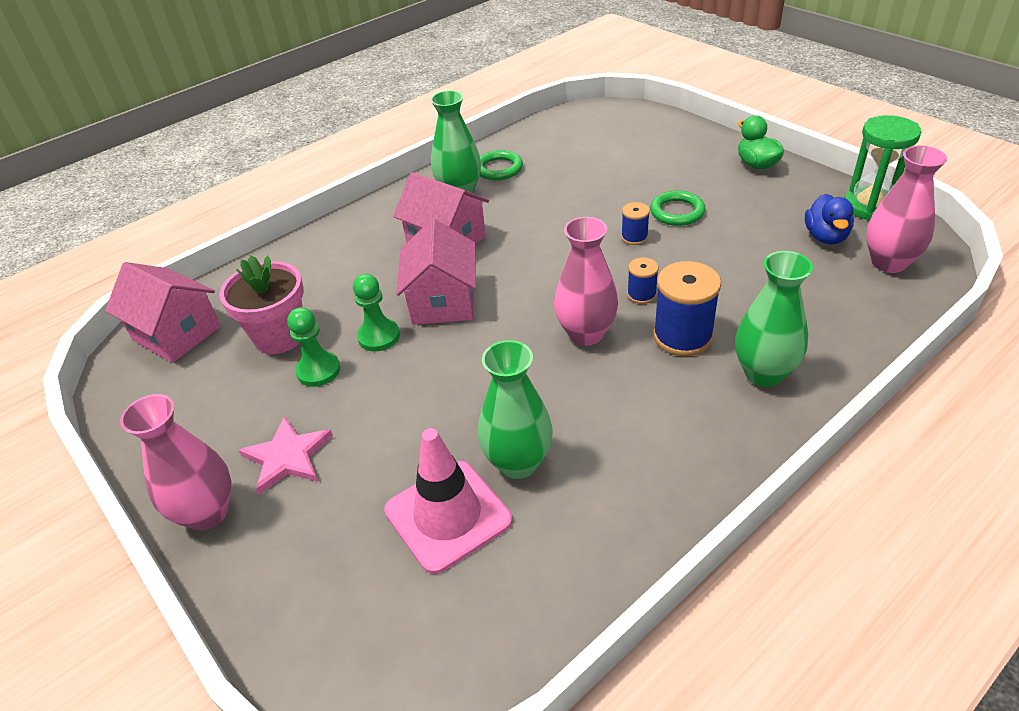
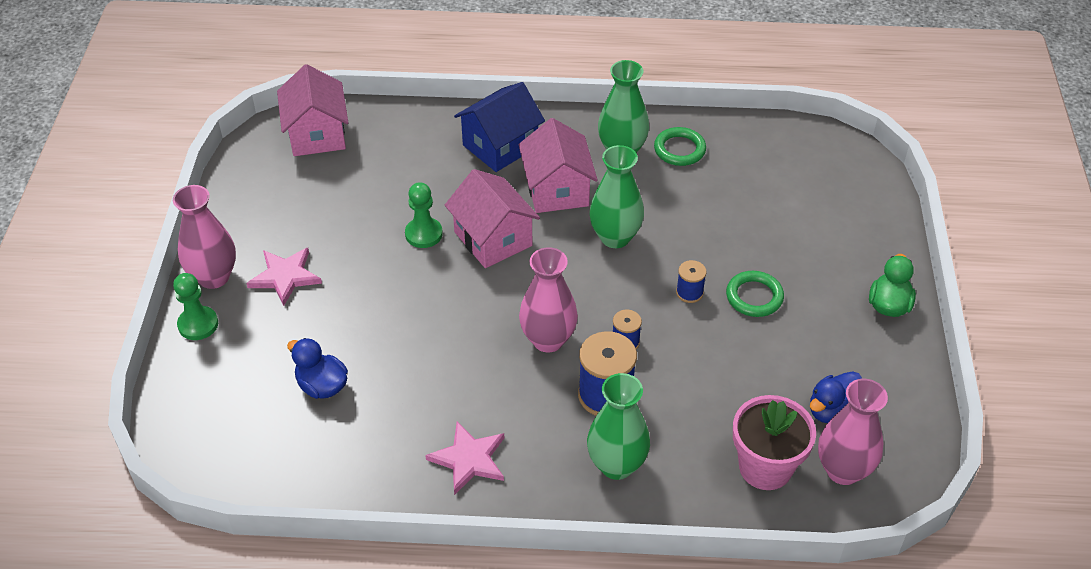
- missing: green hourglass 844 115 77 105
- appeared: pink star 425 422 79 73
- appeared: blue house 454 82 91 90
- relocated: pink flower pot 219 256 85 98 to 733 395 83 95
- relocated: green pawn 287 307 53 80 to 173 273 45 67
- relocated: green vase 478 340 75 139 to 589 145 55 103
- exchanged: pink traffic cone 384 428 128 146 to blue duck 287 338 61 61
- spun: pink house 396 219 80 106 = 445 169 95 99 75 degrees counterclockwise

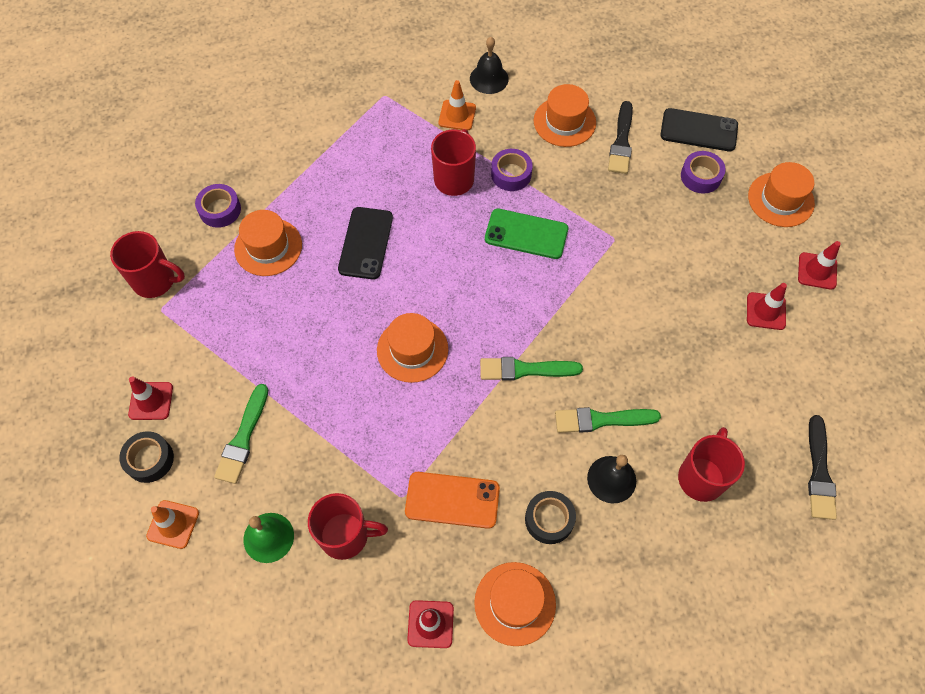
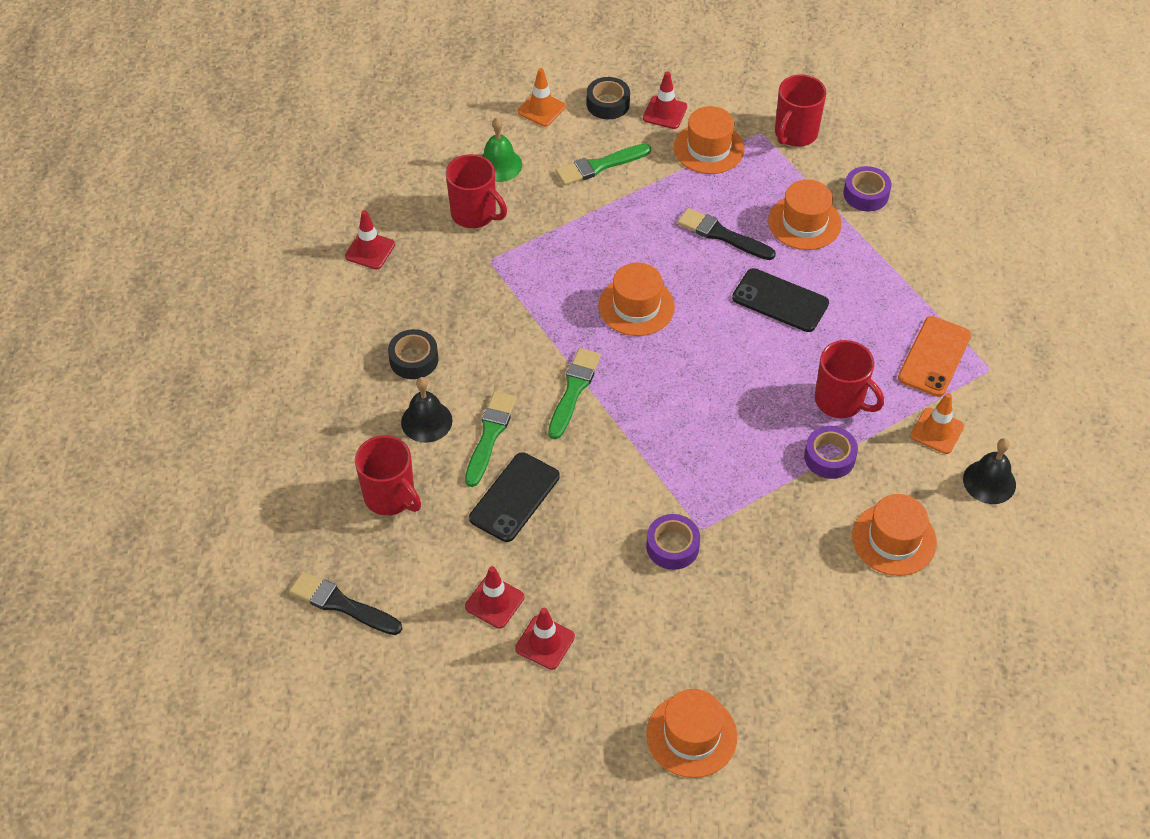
- missing: green phone 485 209 83 50
- relocated: orange phone 405 472 95 57 to 898 316 73 81
- relocated: orange hat 474 562 82 84 to 674 106 70 68
- relocated: black brush 608 101 25 73 to 677 208 99 52
- relocated: black phone 660 108 78 43 to 469 452 91 90
- relocated: purple tape 681 151 45 43 to 646 514 54 56
- relocated: red traffic cone 798 241 43 49 to 465 566 59 62
- spun: green brush 214 384 54 100 = 555 144 96 42 60 degrees counterclockwise
- spun: red mug 308 493 80 67 = 446 154 61 74 75 degrees counterclockwise

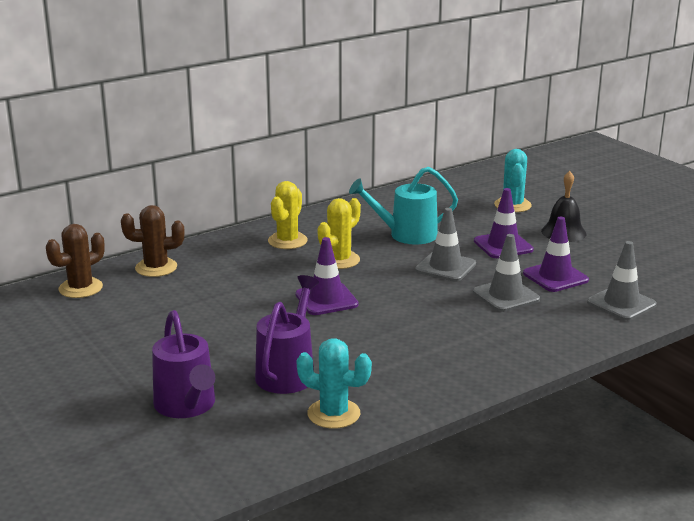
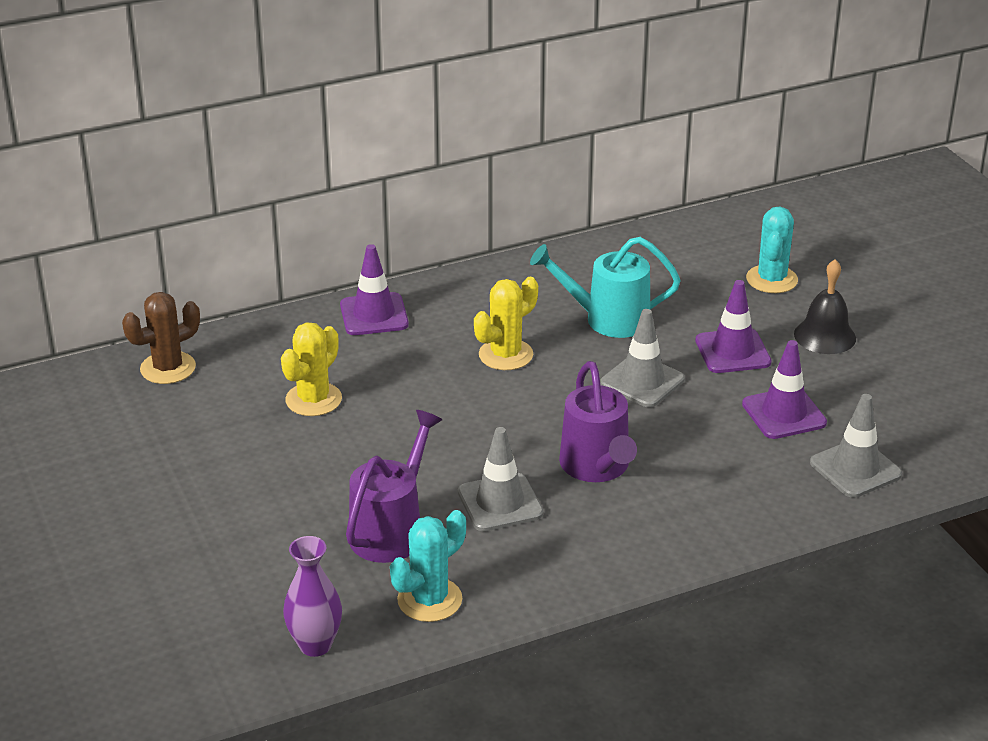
- missing: brown cactus 121 205 64 72
- appeared: purple vase 283 536 59 121
- relocated: purple watering can 152 310 63 108 to 559 361 78 121
- relocated: yellow cactus 268 181 40 68 to 281 322 61 94
- relocated: purple traffic cone 296 237 62 78 to 340 244 69 91
- relocated: grey traffic cone 473 234 67 78 to 458 427 85 104
- spun: turquoise cactus 297 338 75 91 = 390 510 76 112 75 degrees counterclockwise

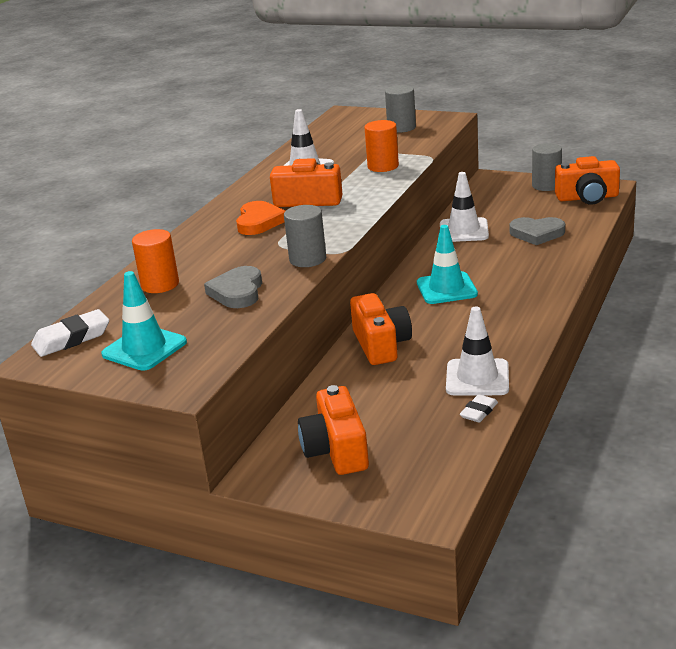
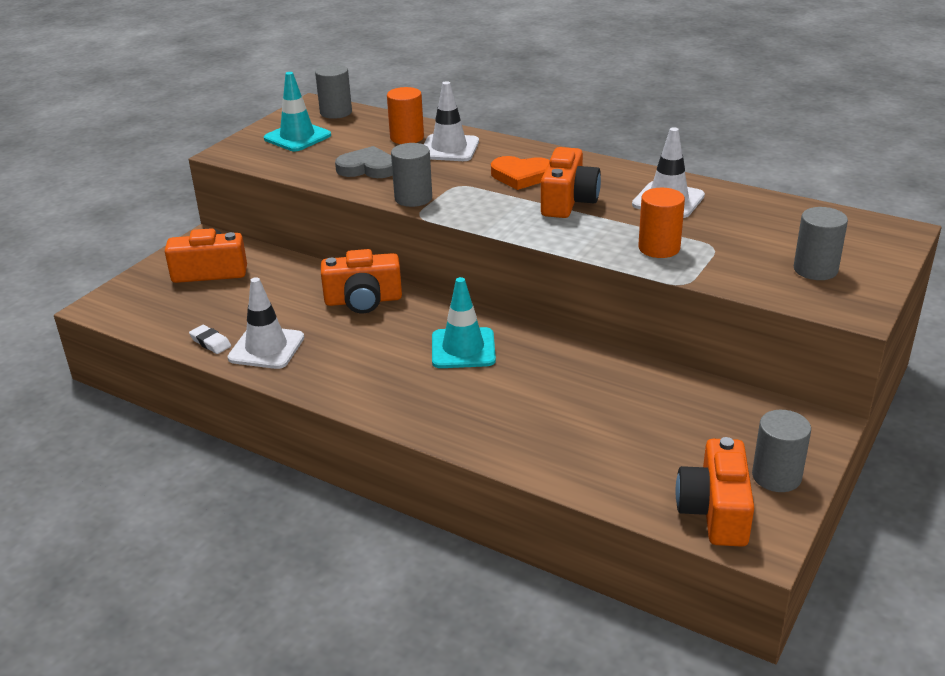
- missing: grey heart 509 217 56 28
- relocated: white traffic cone 440 172 49 70 to 424 81 55 80
- exchanged: white eraser 31 309 78 48 to grey cylinder 315 64 37 55

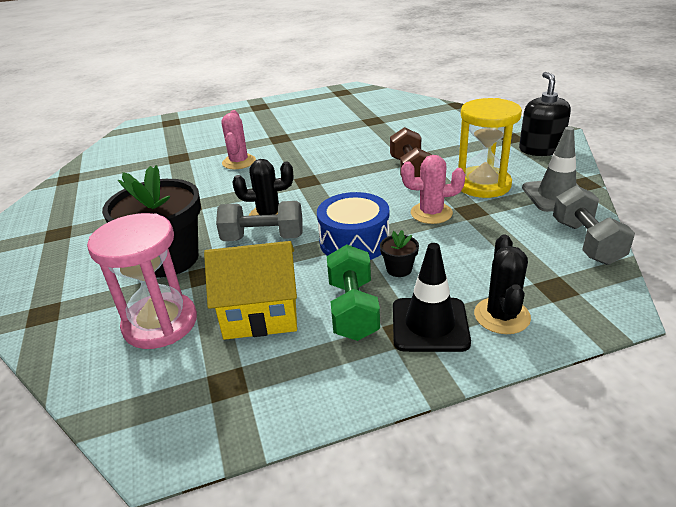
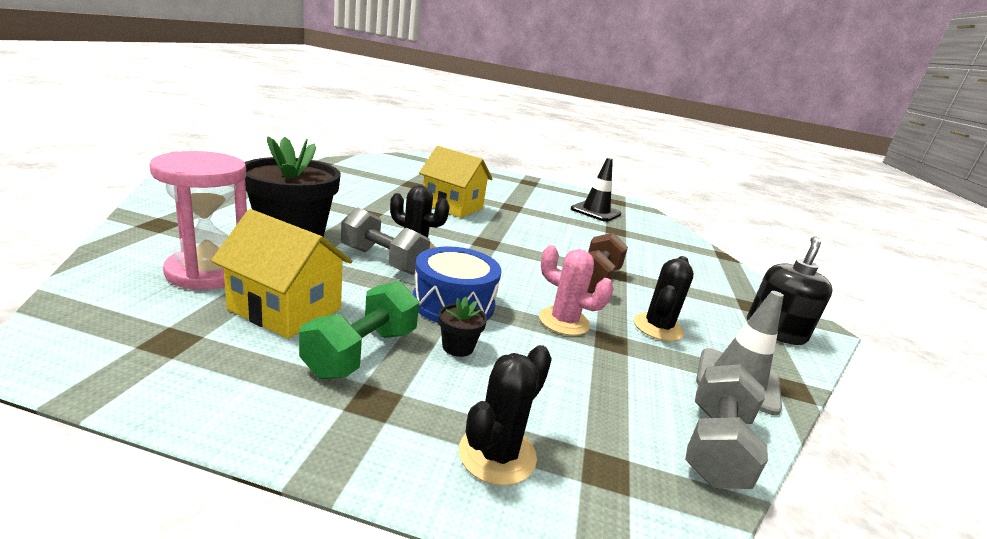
- relocated: black traffic cone 393 243 78 109 to 571 158 50 64
- exchanged: pink cactus 221 110 35 59 to yellow house 419 146 74 72
- exchanged: yellow hourglass 458 98 64 100 to black cactus 634 256 60 85

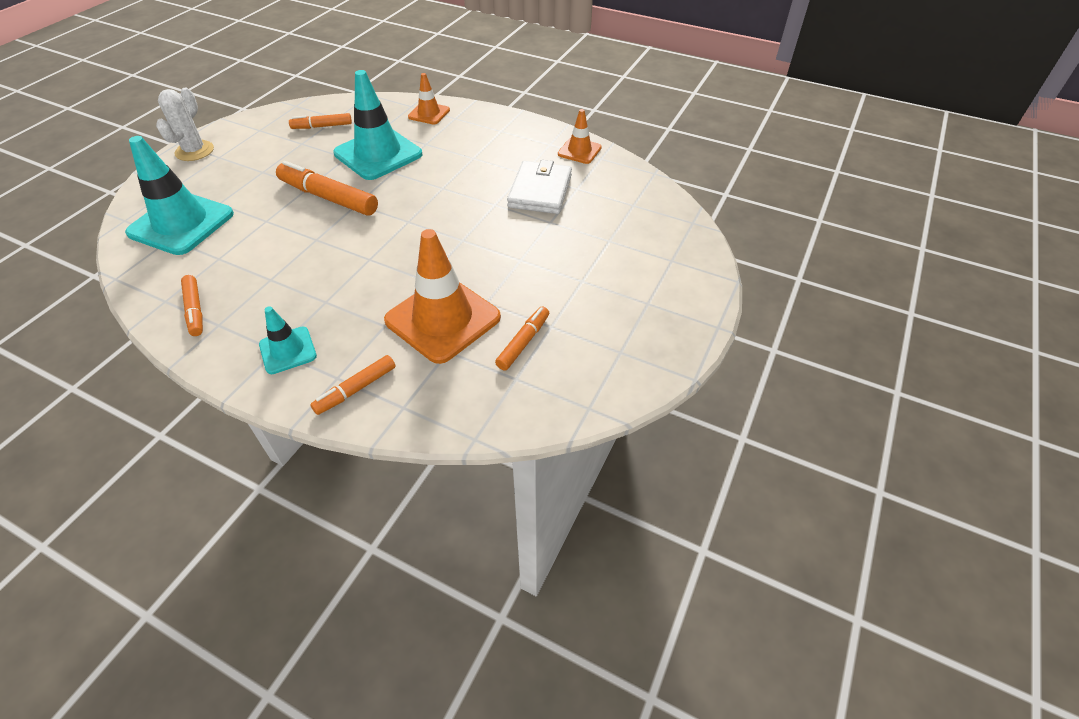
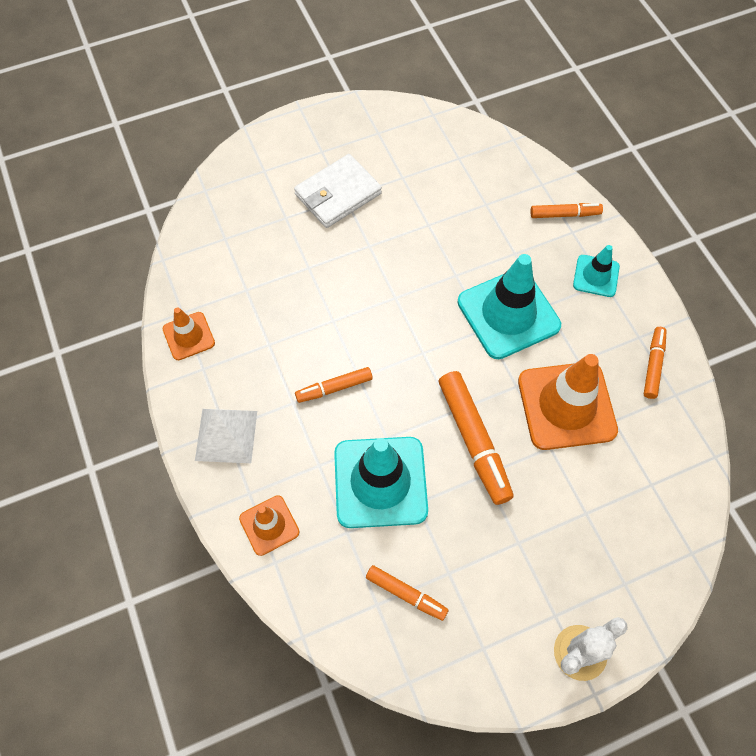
- appeared: white pyramid 195 409 62 54
- relocated: turquoise traffic cone 125 136 109 119 to 458 254 103 105
- relocated: orange traffic cone 384 229 117 135 to 518 354 100 96
- relocated: orange marker 495 306 54 64 to 295 367 78 36
- relocated: white wallet 507 160 65 54 to 294 154 88 74

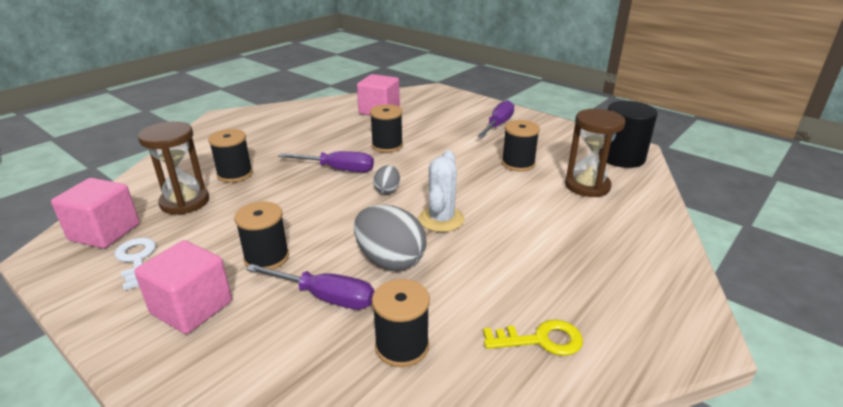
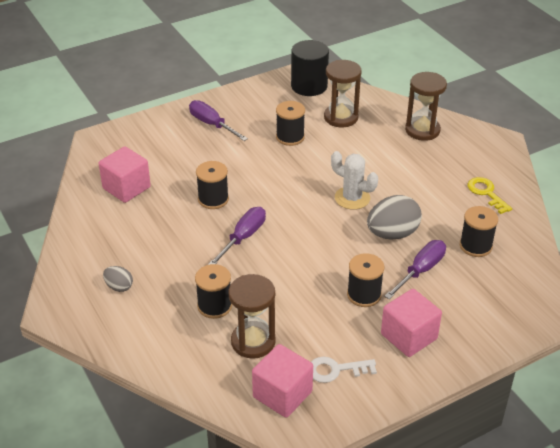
- appeared: brown hourglass 405 72 42 69
- relocated: grey egg 373 165 27 29 to 103 266 30 26
- spun: yellow key 483 319 100 37 = 468 177 44 37 45 degrees counterclockwise

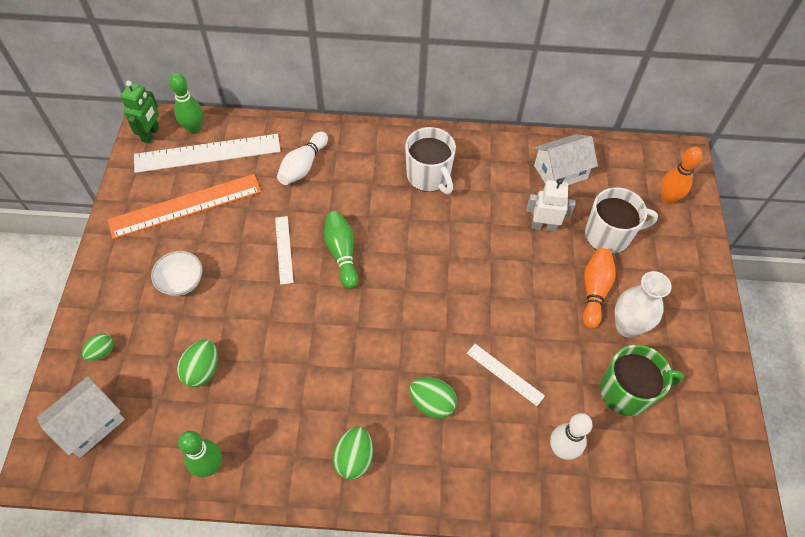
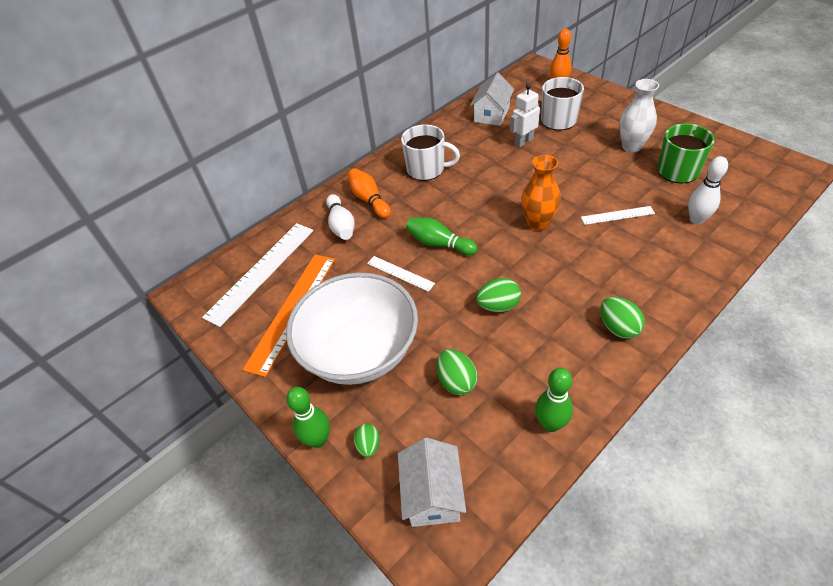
- missing: green robot 120 81 39 62
- appeared: orange vase 521 155 40 76
- relocated: green bowling pin 169 73 34 61 to 286 387 44 61
- relocated: green egg 410 377 47 42 to 476 278 45 34
- relocated: orange bowling pin 583 248 33 80 to 348 168 43 50
- size: white bowl 151 251 52 45 = 286 272 132 113 x2.45

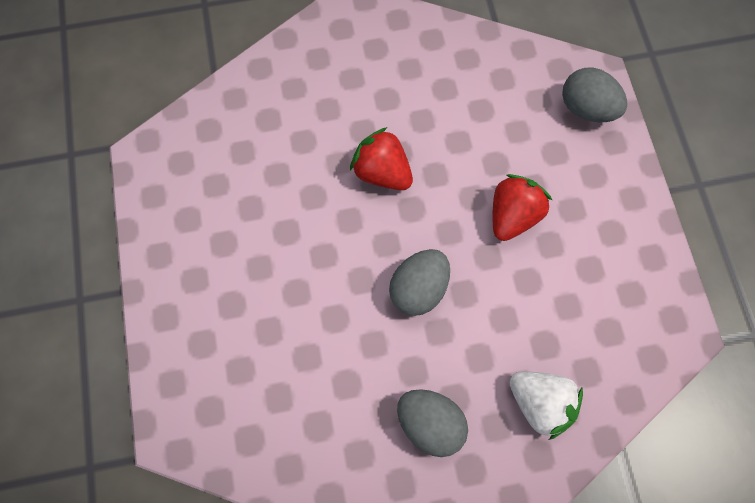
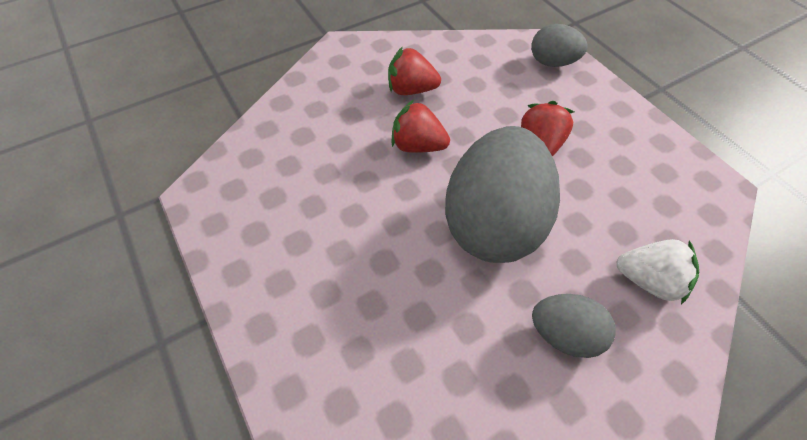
- appeared: red strawberry 388 47 53 48
- size: grey egg 389 249 61 67 = 445 126 115 137 x2.01

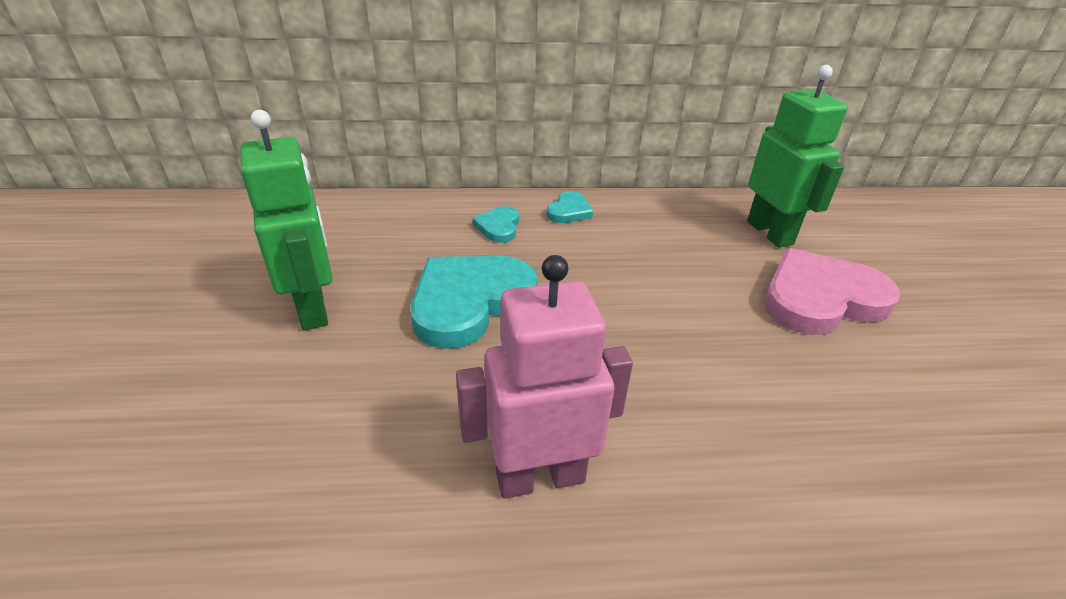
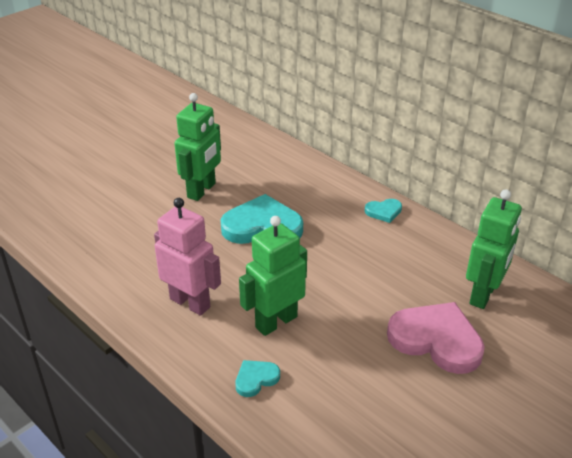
- appeared: green robot 239 216 68 120
- relocated: turquoise heart 473 206 46 37 to 235 360 45 37

